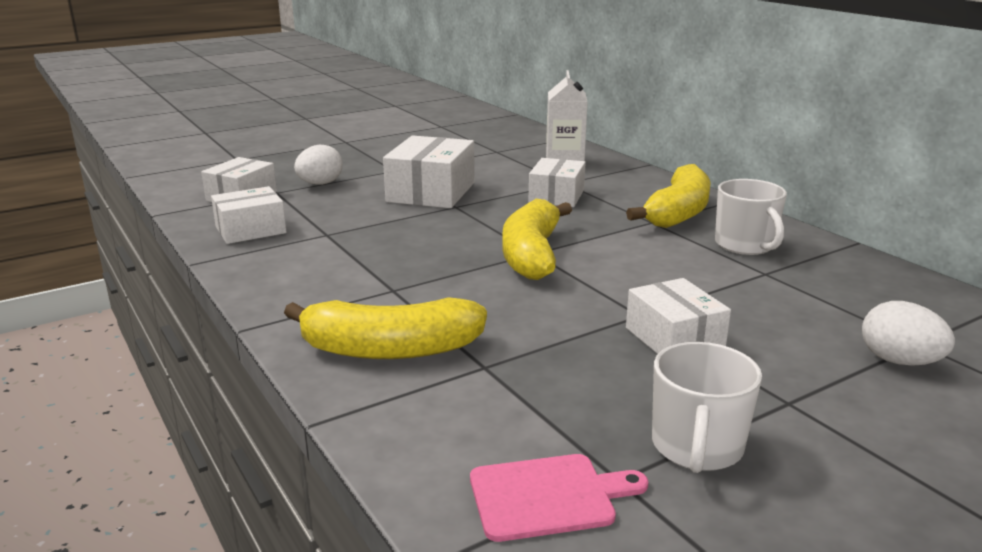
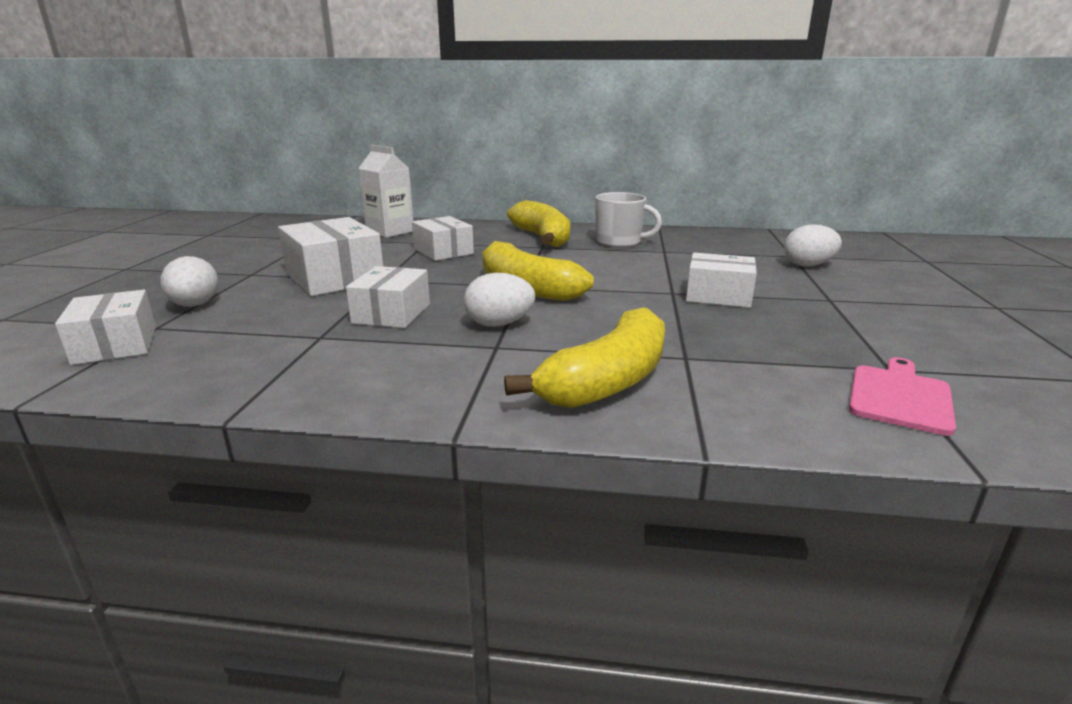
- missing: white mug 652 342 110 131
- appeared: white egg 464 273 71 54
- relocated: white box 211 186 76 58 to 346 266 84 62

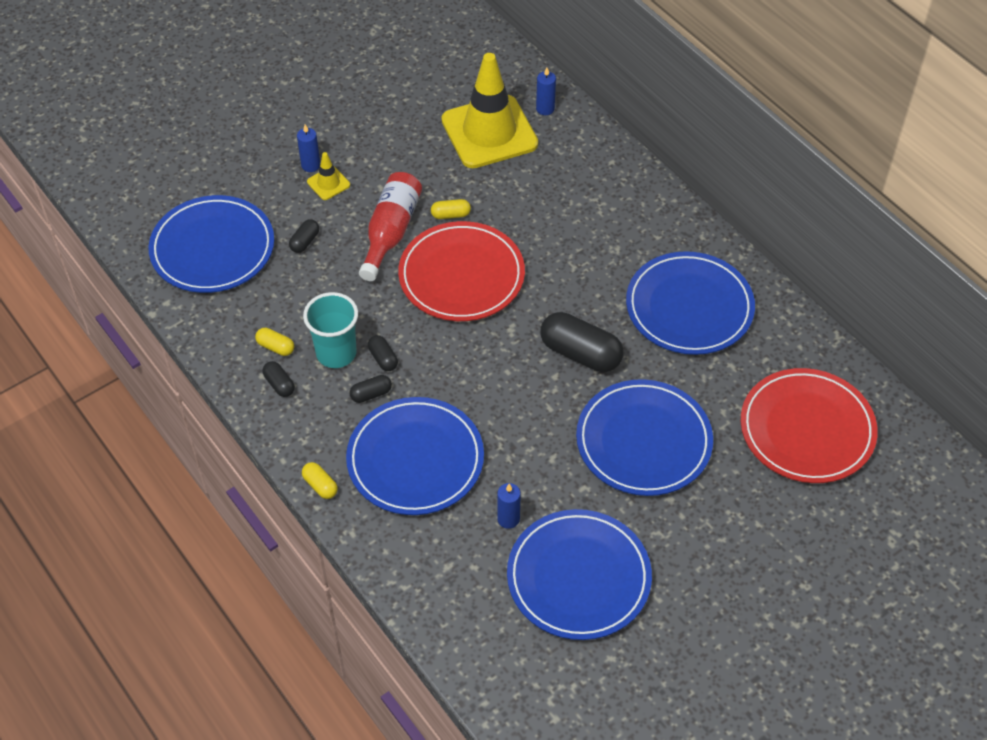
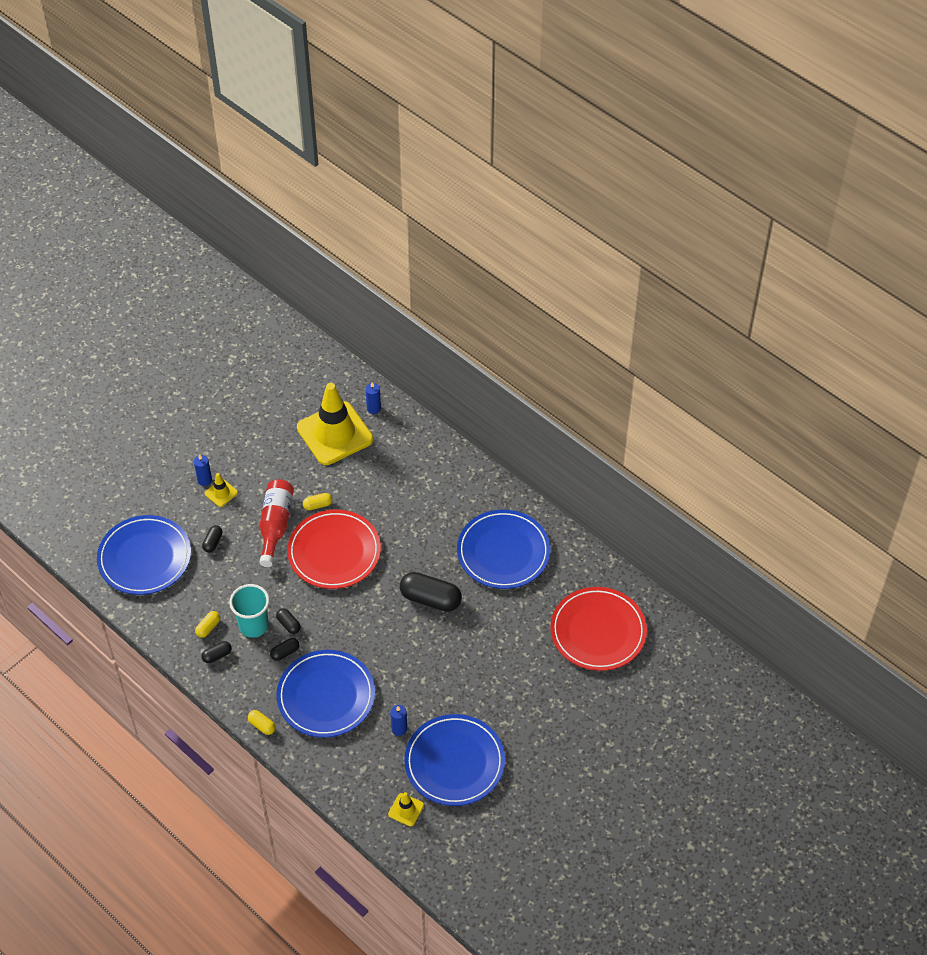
- missing: blue plate 576 379 137 117
- appeared: yellow traffic cone 388 792 36 35
- spun: yellow capsule 255 328 39 28 = 195 611 25 27 75 degrees counterclockwise
- spun: black capsule 262 361 33 36 = 201 641 31 22 75 degrees counterclockwise

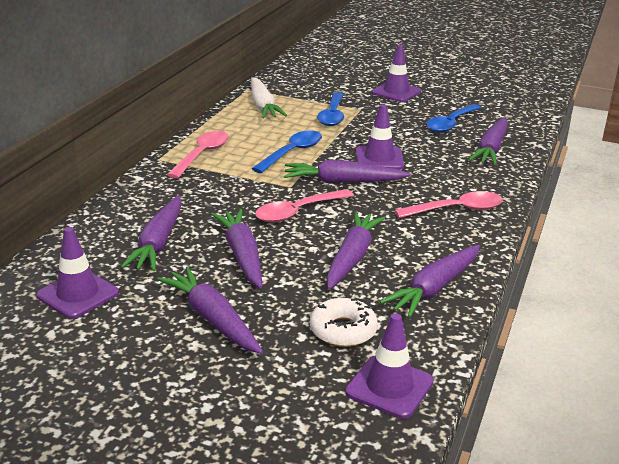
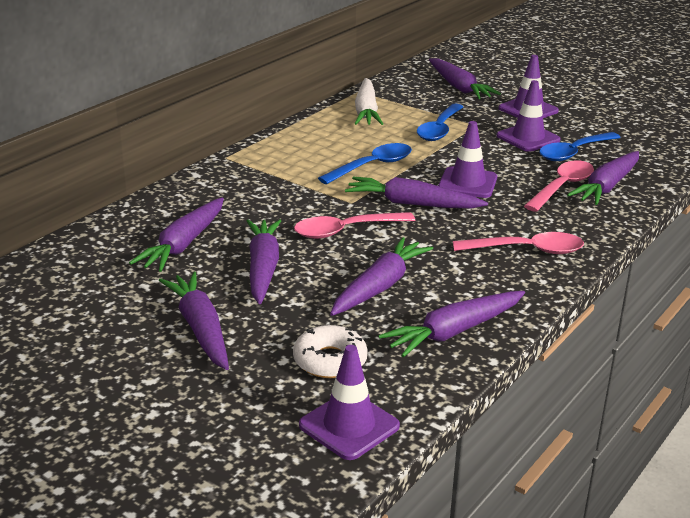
- appeared: purple carrot 429 59 72 40
- relocated: purple traffic cone 36 227 83 92 to 496 80 65 72
- relocated: pink spoon 167 131 62 48 to 524 160 70 52

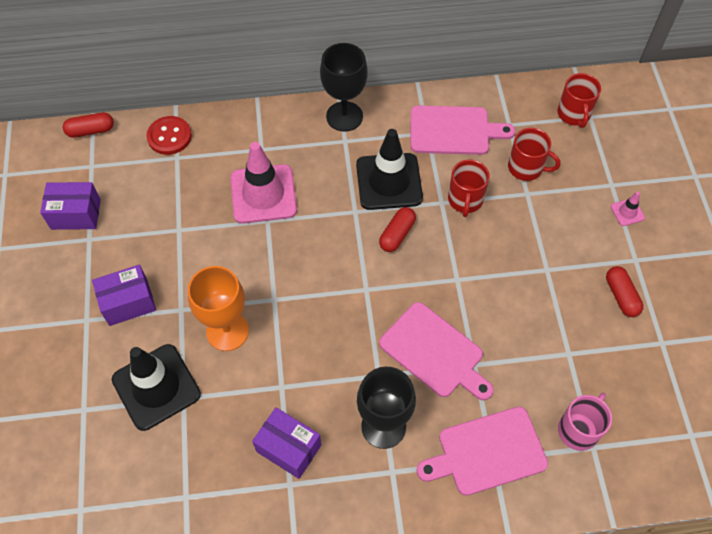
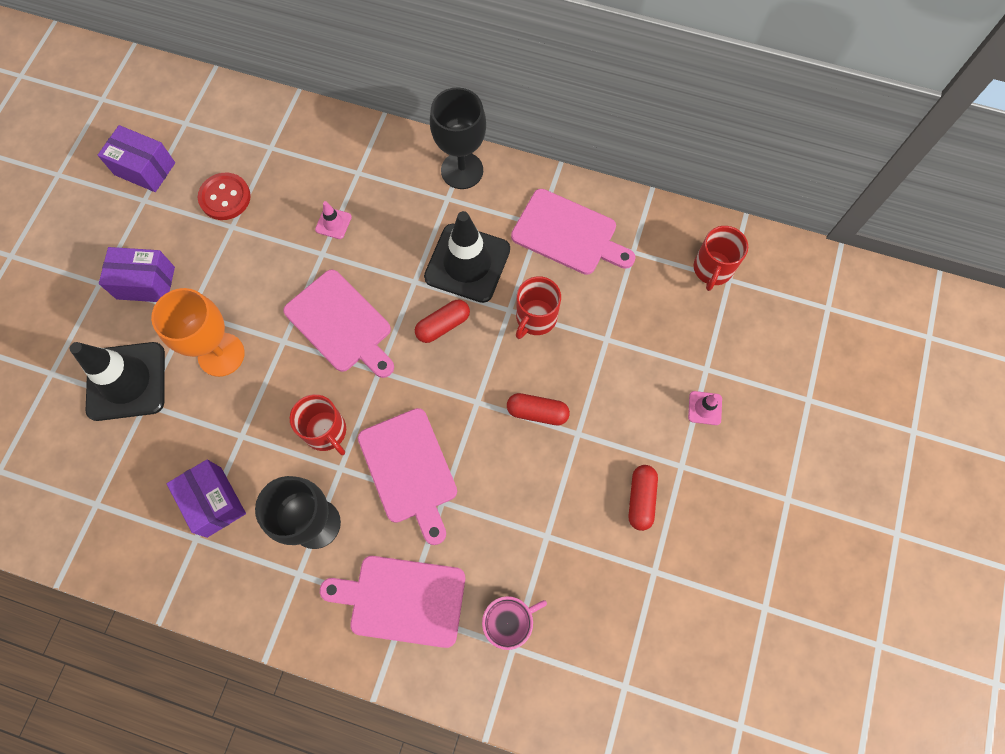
- appeared: pink cutting board 283 270 111 108
- relocated: red capsule 63 112 51 26 to 507 393 63 32
- relocated: red button 146 116 46 39 to 198 173 53 47
- relocated: red mug 508 128 53 53 to 290 394 56 61
- size: pink traffic cone 230 142 67 82 = 315 201 37 38 x0.43

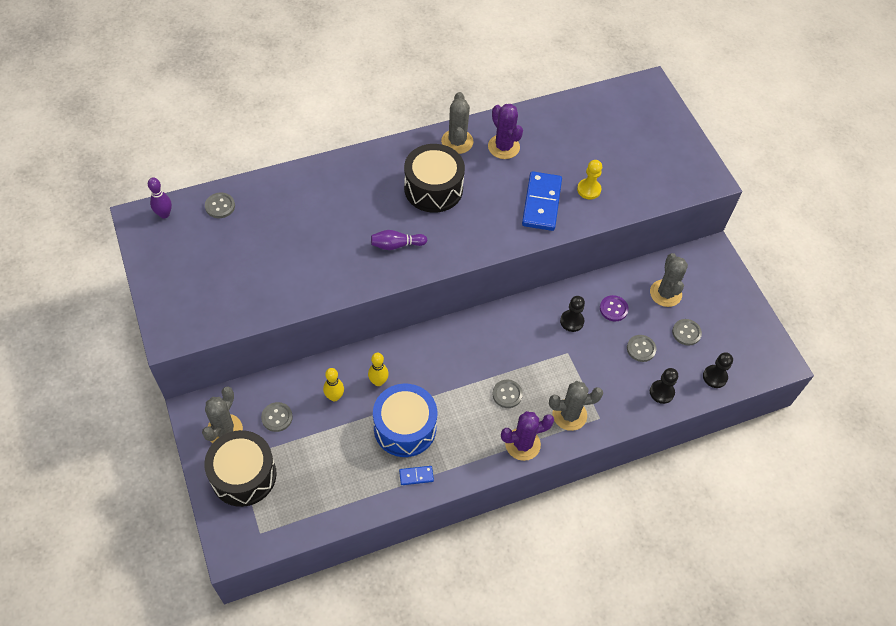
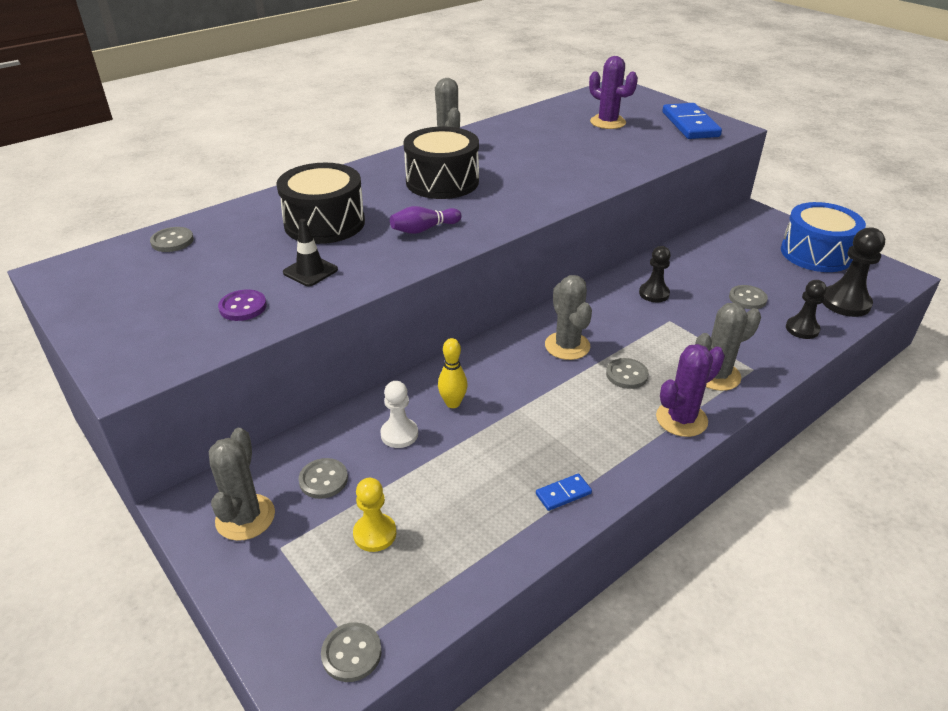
- missing: purple bowling pin 148 178 24 41
- appeared: black traffic cone 283 219 55 67
- relocated: black drum 204 430 73 77 to 276 163 89 81
- relocated: blue drum 373 384 64 73 to 781 202 85 70
- relocated: purple cactus 488 104 35 55 to 589 56 49 73
- relocated: blue domino 522 171 40 60 to 662 103 60 36
- relocated: yellow pawn 577 160 25 39 to 353 478 43 74
- relocated: purple button 600 295 29 26 to 218 289 49 32
- relocated: grey cactus 650 253 38 54 to 545 275 47 85
- relocated: grey button 672 319 30 27 to 321 622 61 60
- exchanged: yellow bowling pin 323 368 21 33 to white pawn 380 381 38 67
- size: black pawn 703 352 30 36 = 823 227 62 90 x1.53

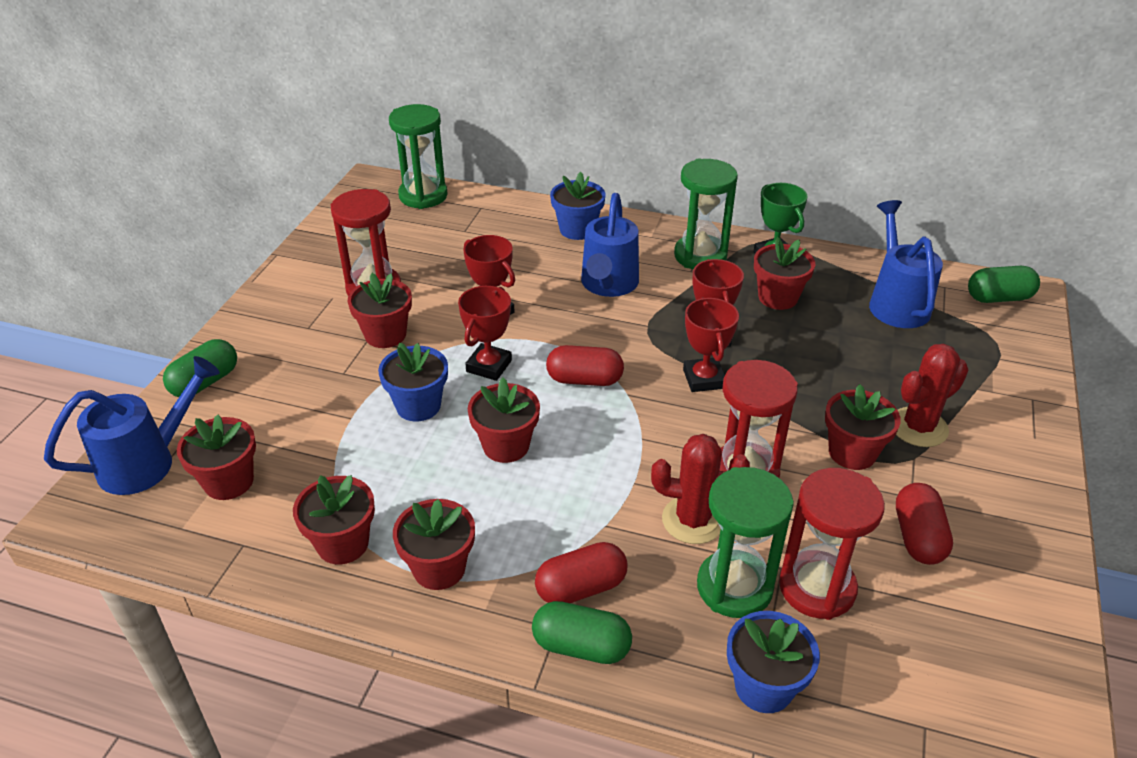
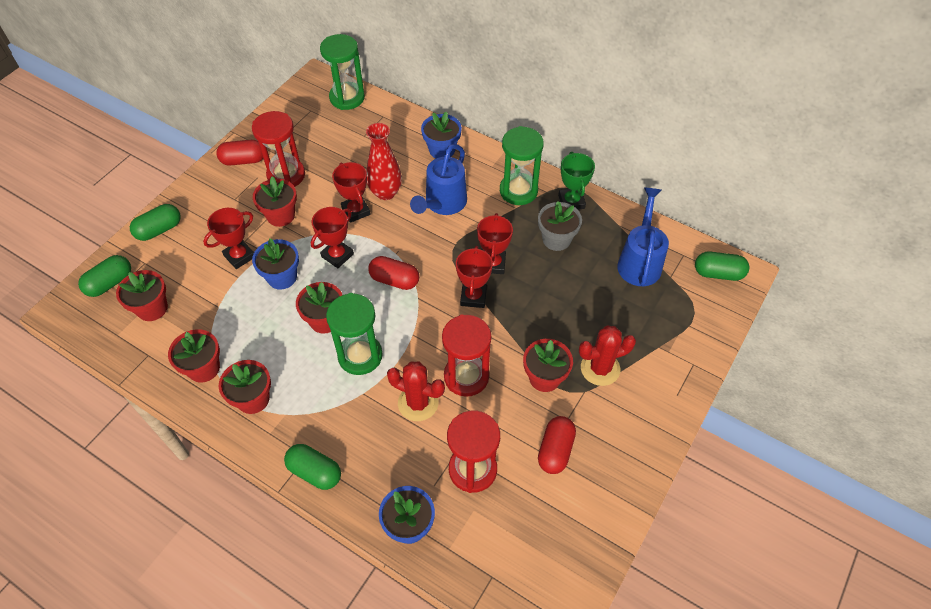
- appeared: red trophy 203 208 51 61
- appeared: red vase 366 123 36 77
- relocated: red capsule 535 542 92 61 to 216 140 47 26
- relocated: green hourglass 697 467 97 151 to 326 293 56 82
- exchanged: blue watering can 44 356 176 139 to green capsule 78 255 53 42
- colour: red flower pot 754 237 61 73 to grey flower pot 538 201 44 50

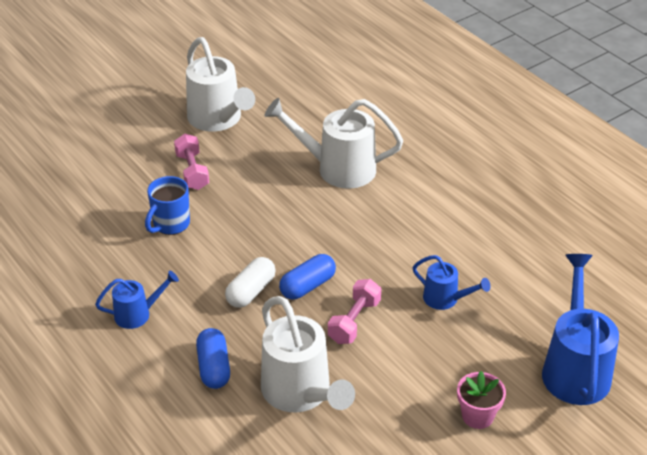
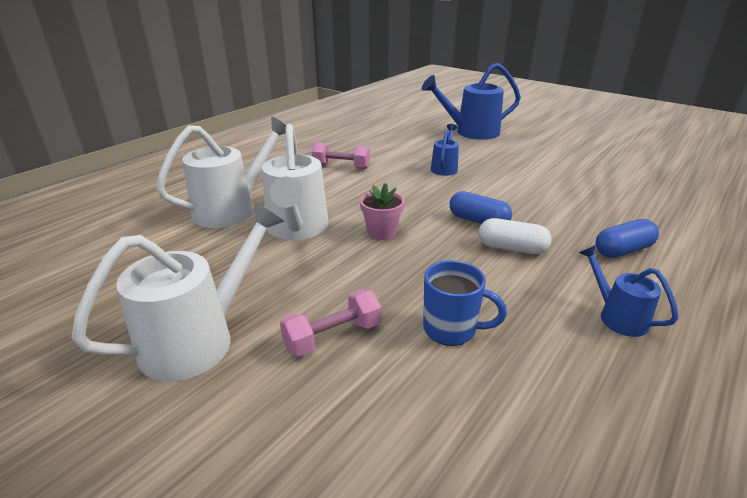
- relocated: white watering can 261 296 94 117 to 156 117 130 111
- relocated: pink dumbbell 328 279 53 65 to 312 142 58 27
- relocated: pink flower pot 457 371 49 58 to 360 183 45 57

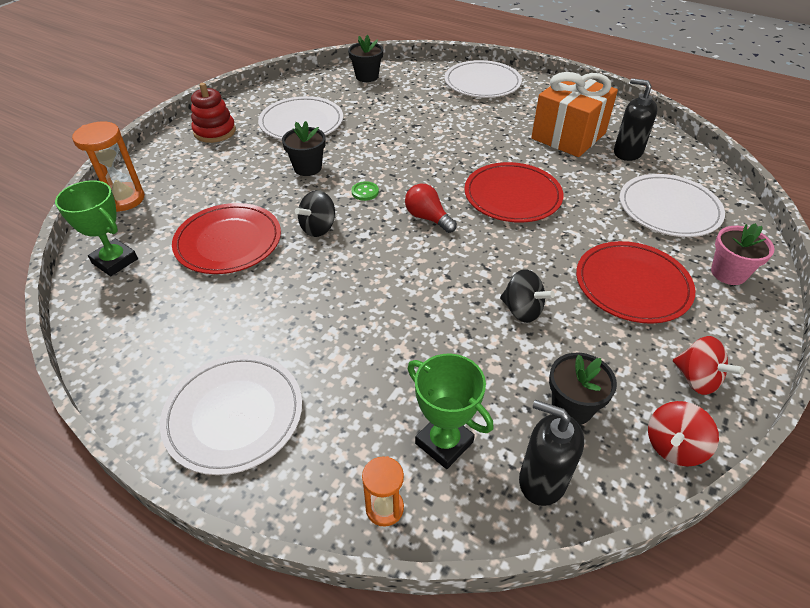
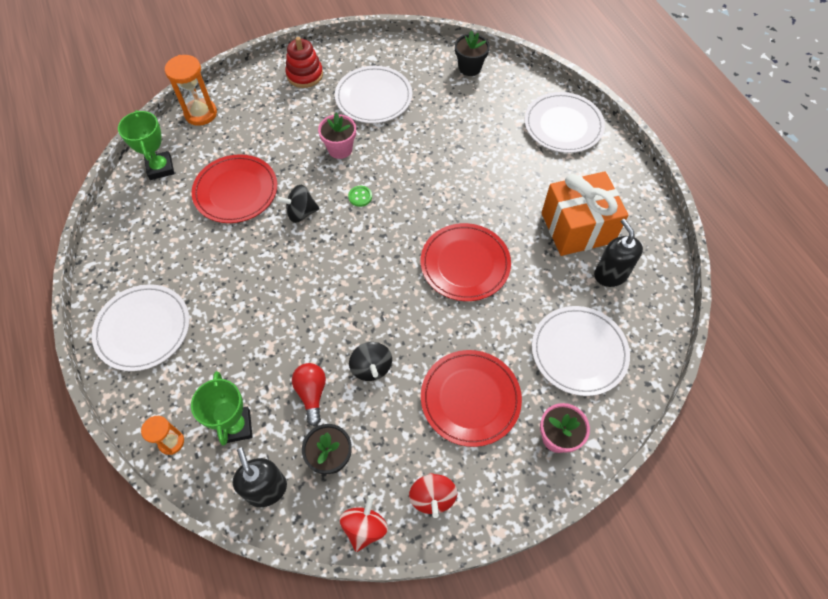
- relocated: red light bulb 405 184 52 49 to 292 363 34 63
- colour: black flower pot 282 121 44 55 to pink flower pot 318 113 38 46
- spun: red spinning top 648 401 71 65 = 340 496 48 56 120 degrees clockwise

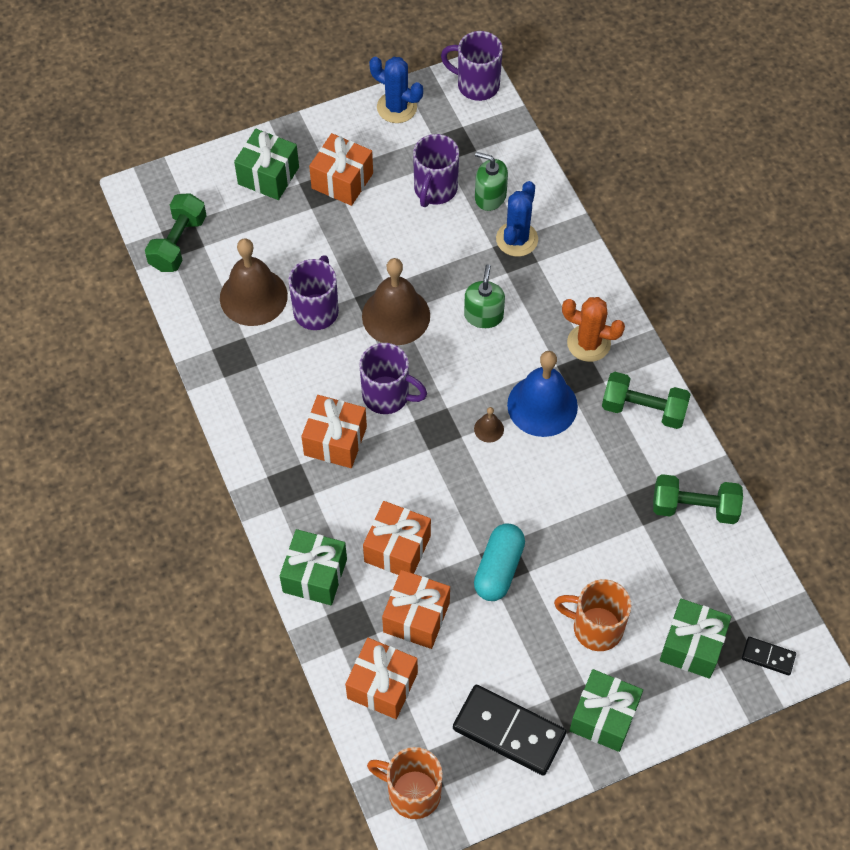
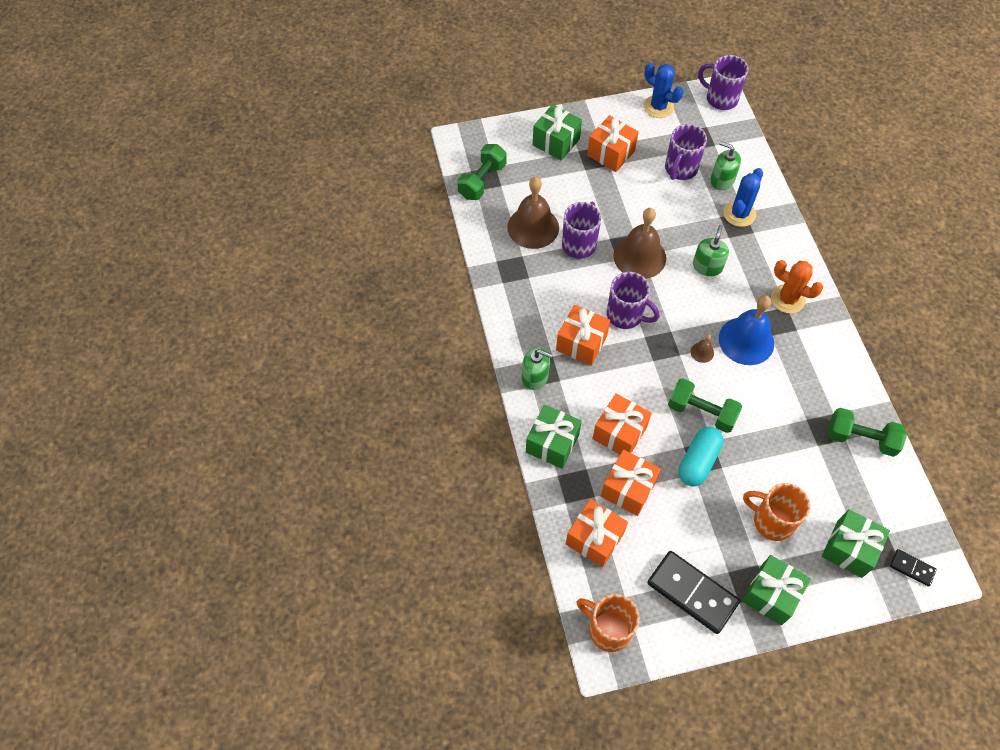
- appeared: green soap dispenser 522 347 31 43
- relocated: green dumbbell 602 372 89 57 to 668 378 74 55

